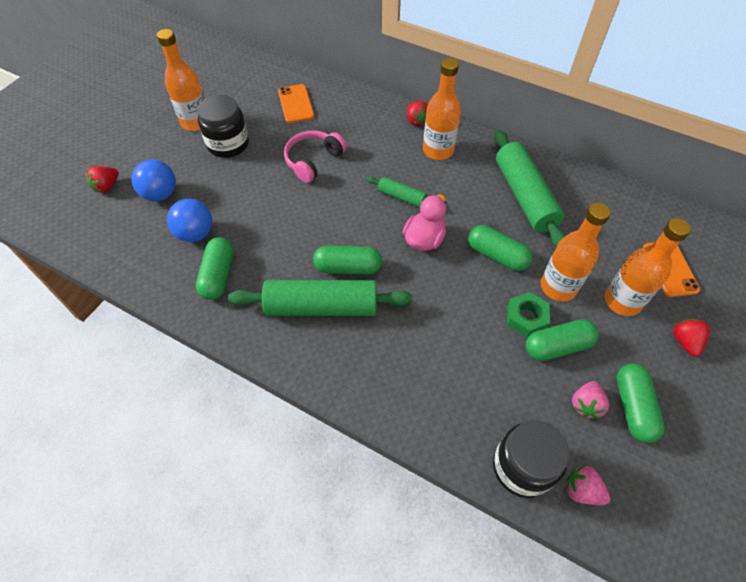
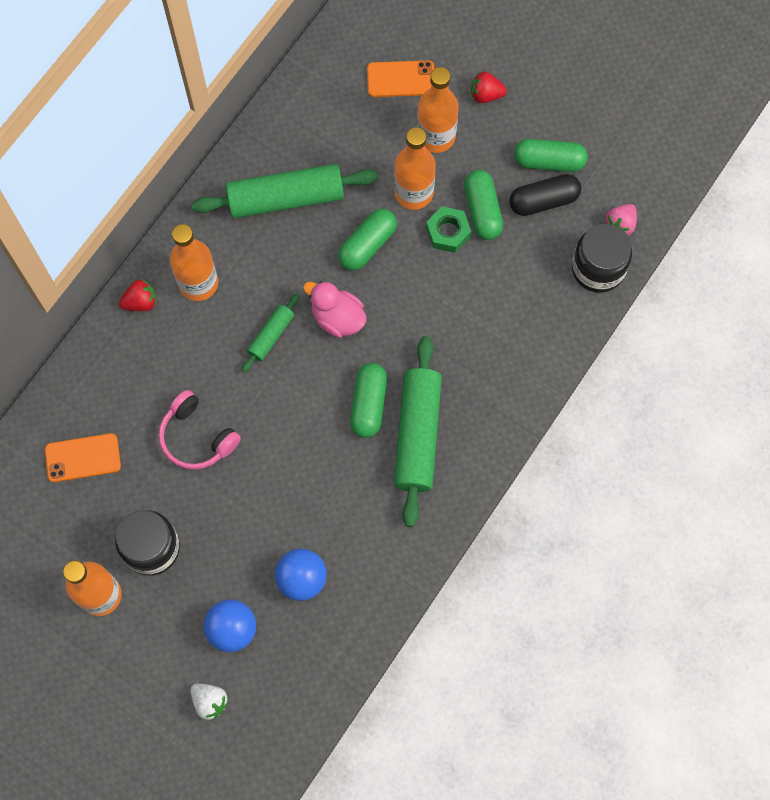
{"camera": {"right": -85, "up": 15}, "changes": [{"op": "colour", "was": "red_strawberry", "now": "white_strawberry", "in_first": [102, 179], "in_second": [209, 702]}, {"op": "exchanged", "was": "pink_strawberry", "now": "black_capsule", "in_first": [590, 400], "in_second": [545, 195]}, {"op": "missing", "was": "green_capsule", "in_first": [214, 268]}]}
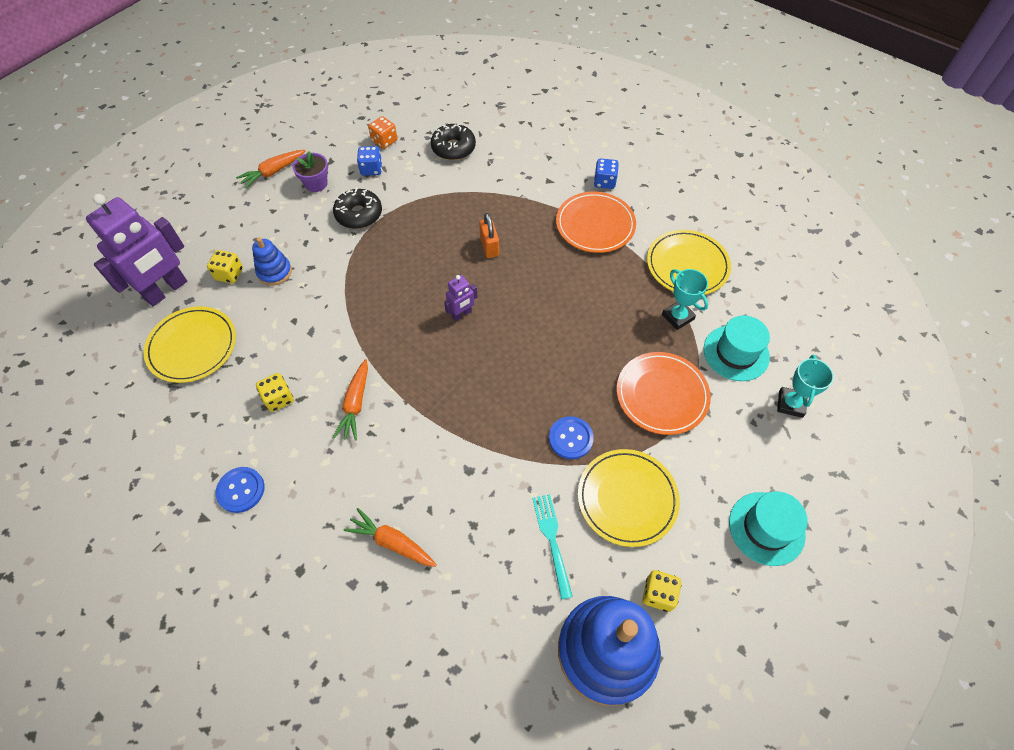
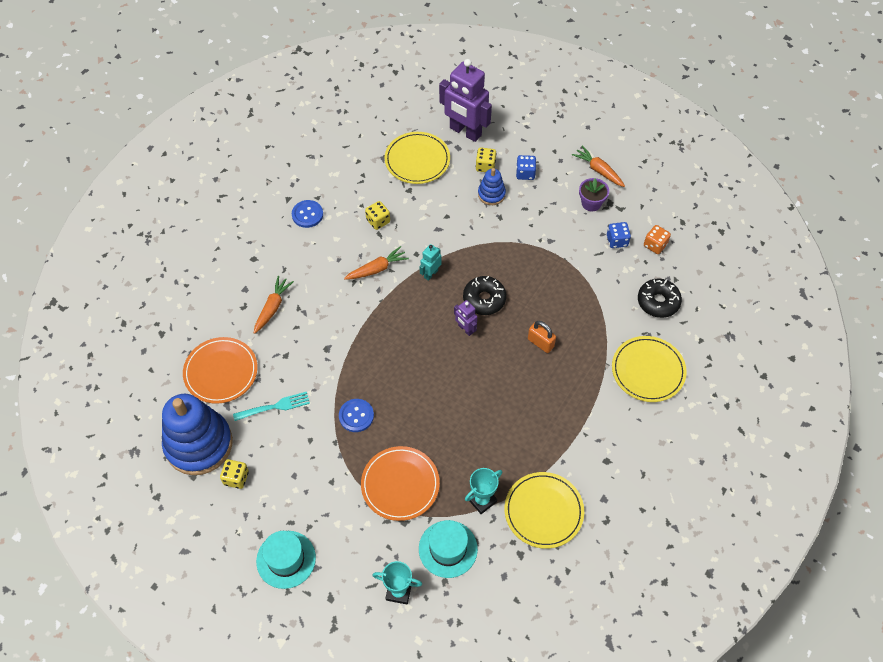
{"camera": {"right": 85, "up": 0}, "changes": [{"op": "relocated", "was": "orange_plate", "in_first": [596, 222], "in_second": [220, 370]}, {"op": "spun", "was": "orange_carrot", "in_first": [350, 400], "in_second": [376, 263], "clockwise": 150}, {"op": "appeared", "now": "turquoise_robot", "in_second": [430, 262]}, {"op": "relocated", "was": "black_donut", "in_first": [357, 208], "in_second": [484, 295]}, {"op": "relocated", "was": "blue_dice", "in_first": [606, 173], "in_second": [526, 167]}, {"op": "spun", "was": "orange_padlock", "in_first": [489, 235], "in_second": [542, 337], "clockwise": 60}, {"op": "relocated", "was": "yellow_plate", "in_first": [629, 498], "in_second": [649, 369]}]}
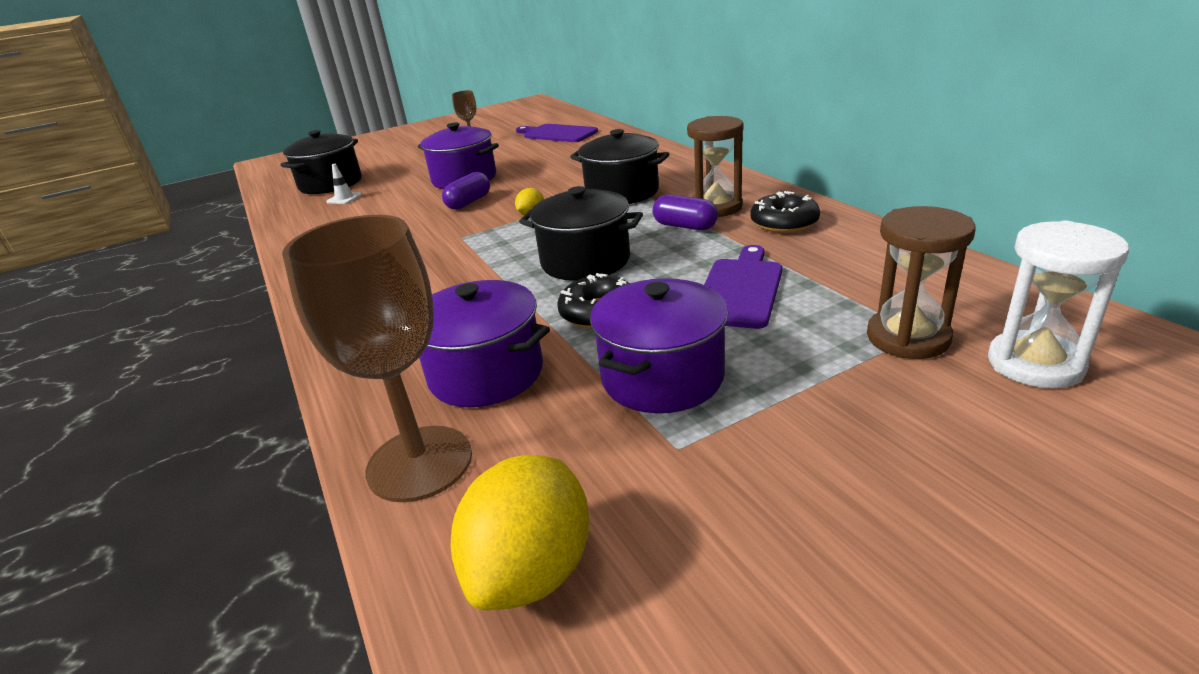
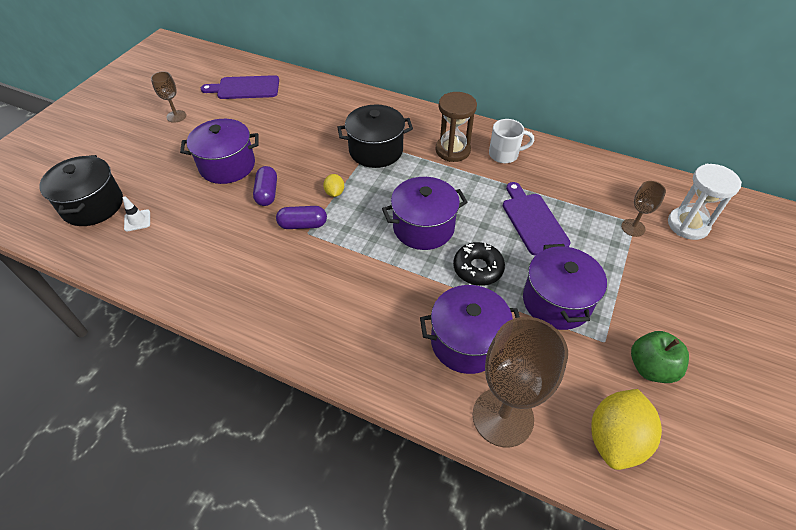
{"camera": {"right": -40, "up": 20}, "changes": [{"op": "relocated", "was": "purple_capsule", "in_first": [685, 212], "in_second": [301, 217]}, {"op": "colour", "was": "black_pot", "now": "purple_pot", "in_first": [581, 233], "in_second": [424, 213]}, {"op": "exchanged", "was": "black_donut", "now": "white_mug", "in_first": [785, 212], "in_second": [511, 141]}, {"op": "spun", "was": "yellow_lemon", "in_first": [519, 532], "in_second": [626, 429], "clockwise": 45}, {"op": "exchanged", "was": "brown_hourglass", "now": "brown_goblet", "in_first": [921, 282], "in_second": [643, 209]}, {"op": "appeared", "now": "green_apple", "in_second": [660, 357]}]}
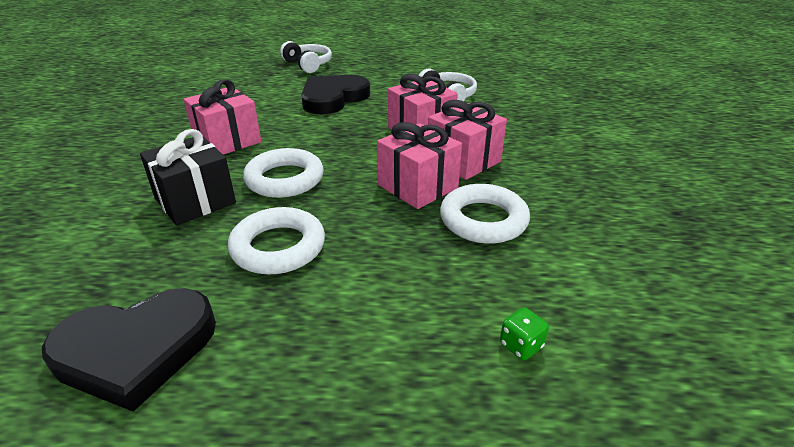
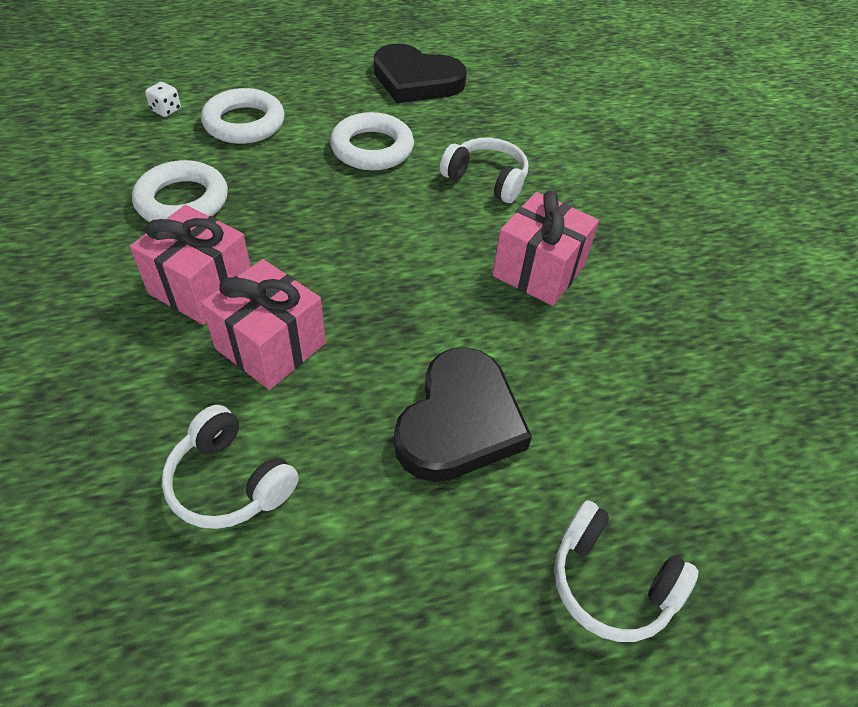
{"camera": {"right": 160, "up": 15}, "changes": [{"op": "colour", "was": "green_dice", "now": "white_dice", "in_first": [524, 333], "in_second": [163, 99]}, {"op": "relocated", "was": "white_ring", "in_first": [283, 173], "in_second": [243, 116]}, {"op": "spun", "was": "black_heart", "in_first": [129, 350], "in_second": [420, 73], "clockwise": -120}, {"op": "exchanged", "was": "black_gift", "now": "white_headphones", "in_first": [188, 177], "in_second": [484, 170]}, {"op": "missing", "was": "pink_gift", "in_first": [419, 165]}]}
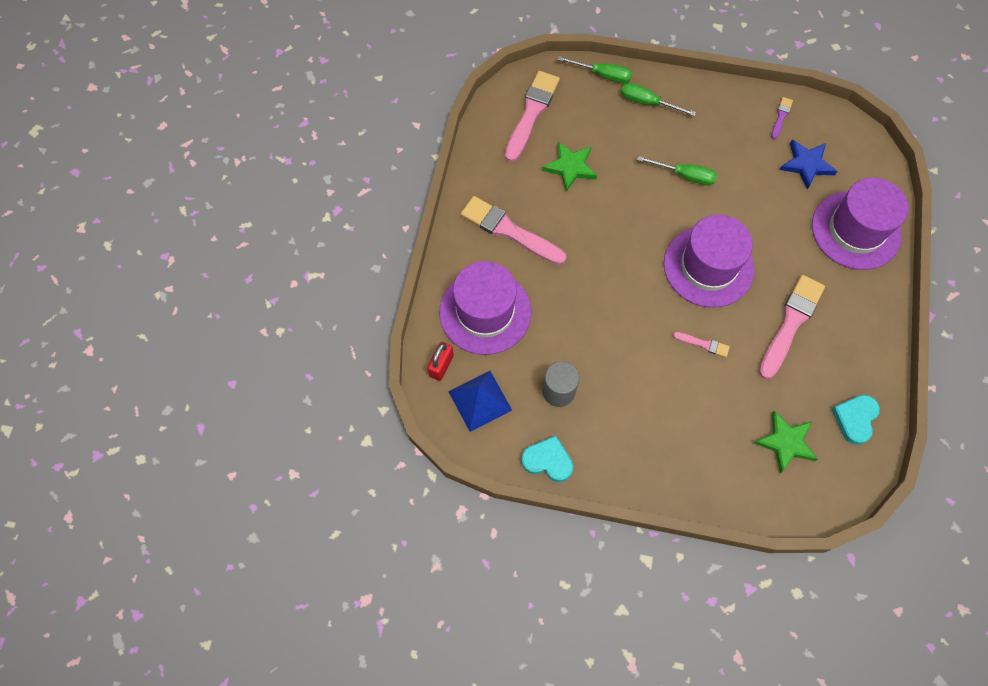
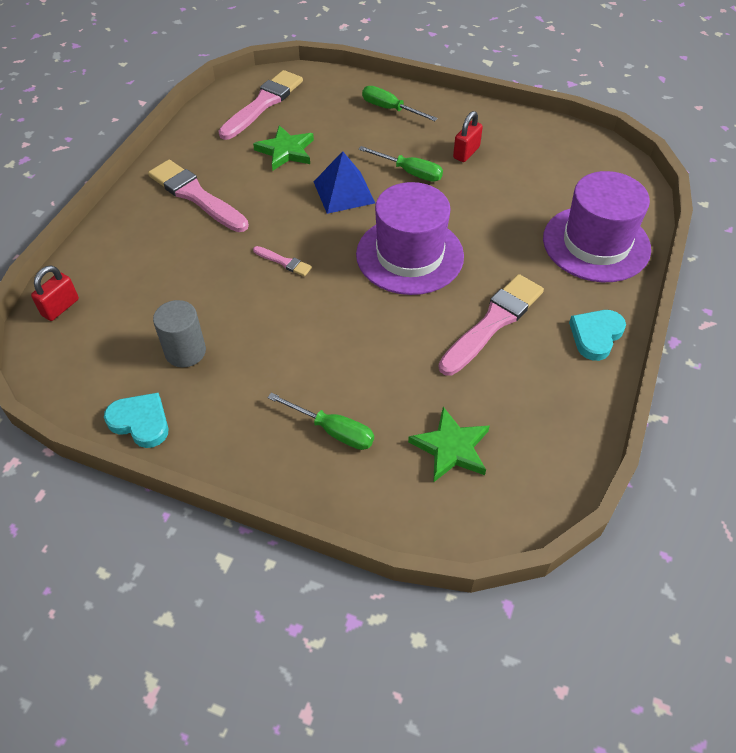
{"camera": {"right": 10, "up": -15}, "changes": [{"op": "relocated", "was": "pink_brush", "in_first": [701, 344], "in_second": [282, 261]}, {"op": "relocated", "was": "green_screwdriver", "in_first": [594, 70], "in_second": [321, 421]}, {"op": "relocated", "was": "blue_pyramid", "in_first": [480, 401], "in_second": [344, 182]}, {"op": "appeared", "now": "red_padlock", "in_second": [468, 136]}, {"op": "relocated", "was": "turquoise_heart", "in_first": [856, 420], "in_second": [597, 335]}, {"op": "missing", "was": "purple_hat", "in_first": [485, 308]}, {"op": "missing", "was": "purple_brush", "in_first": [782, 118]}, {"op": "missing", "was": "blue_star", "in_first": [809, 165]}]}
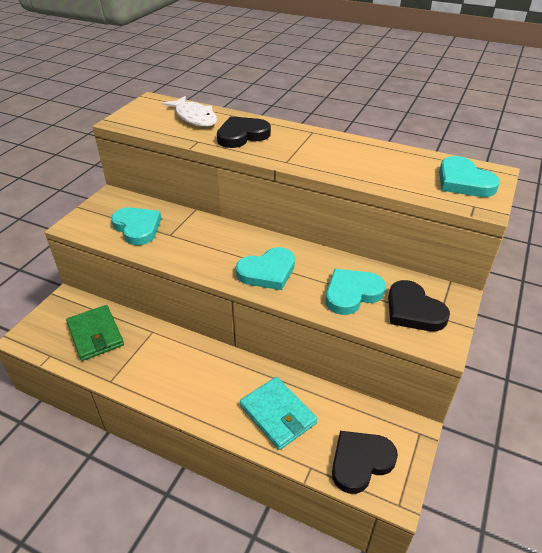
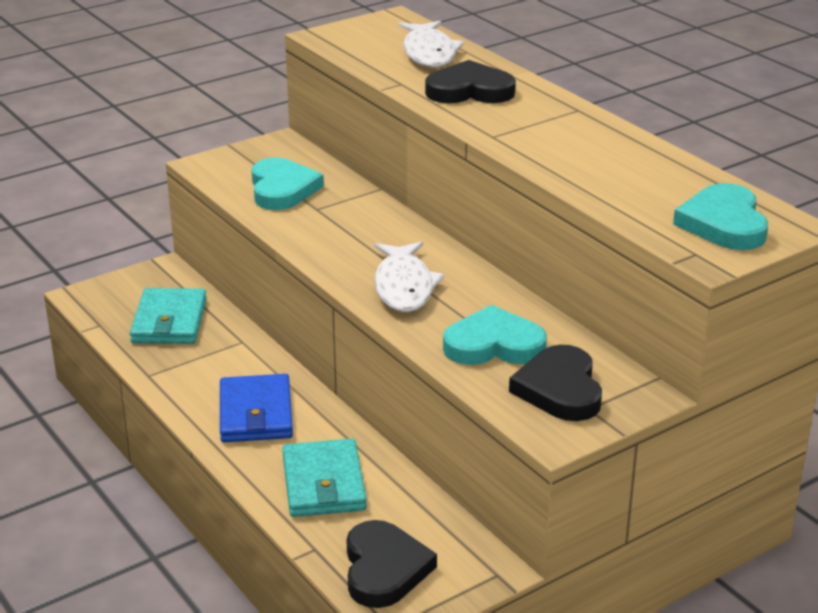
{"camera": {"right": 30, "up": -10}, "changes": [{"op": "colour", "was": "green_wallet", "now": "turquoise_wallet", "in_first": [95, 333], "in_second": [168, 316]}, {"op": "appeared", "now": "blue_wallet", "in_second": [256, 408]}, {"op": "spun", "was": "black_heart", "in_first": [365, 462], "in_second": [391, 564], "clockwise": 90}, {"op": "exchanged", "was": "turquoise_heart", "now": "white_fish", "in_first": [265, 268], "in_second": [409, 277]}]}
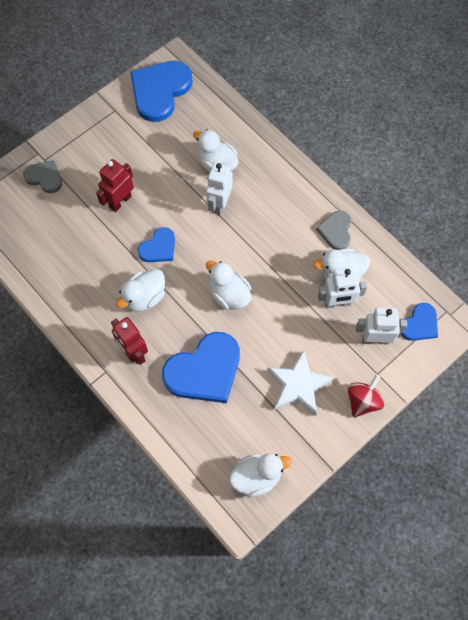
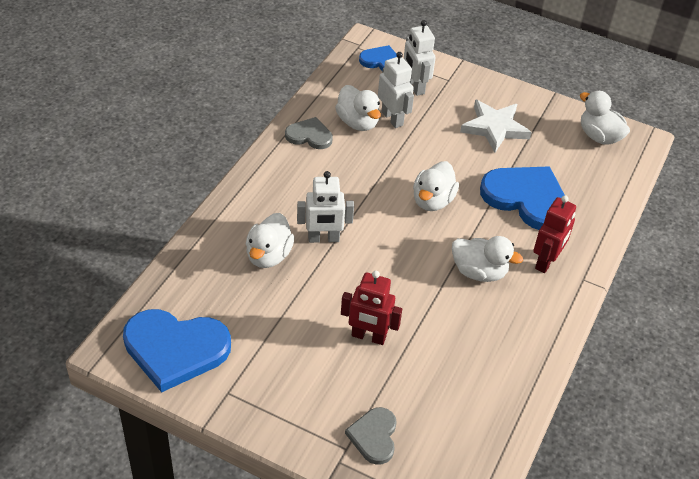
{"camera": {"right": -115, "up": -20}, "changes": [{"op": "spun", "was": "grey_heart", "in_first": [333, 230], "in_second": [309, 133], "clockwise": -150}, {"op": "missing", "was": "blue_heart", "in_first": [156, 244]}, {"op": "missing", "was": "red_spinning_top", "in_first": [366, 396]}]}
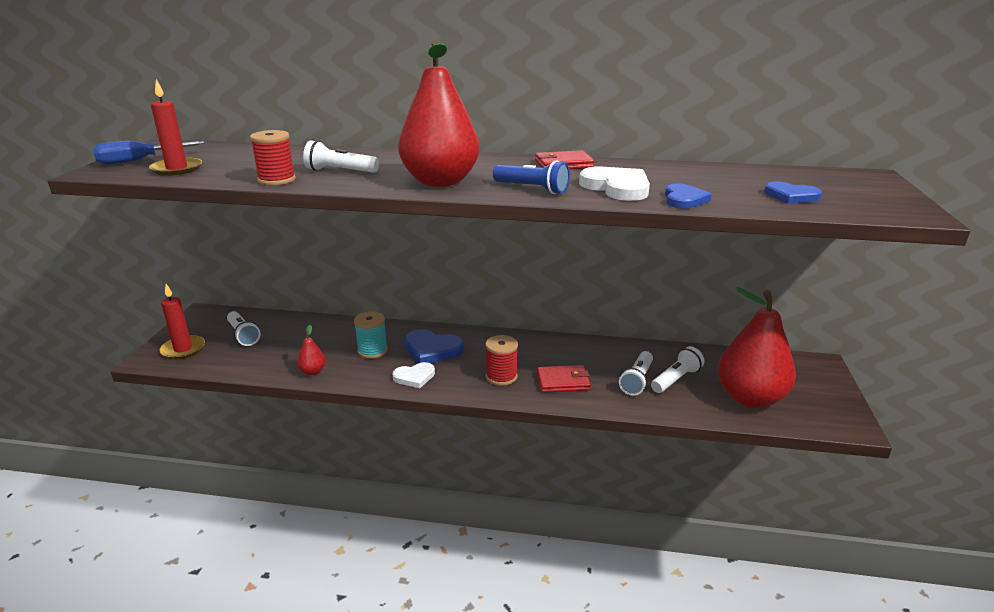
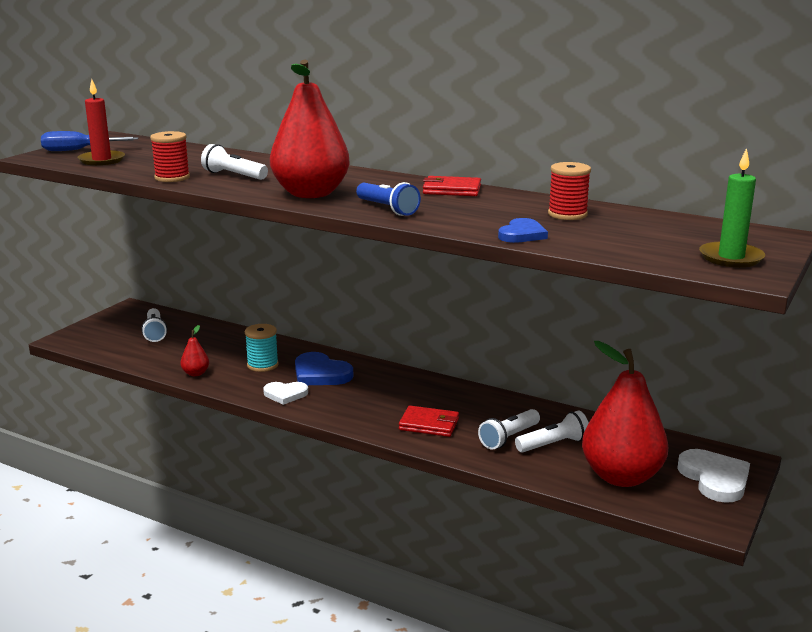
{"camera": {"right": 20, "up": -5}, "changes": [{"op": "relocated", "was": "red_spool", "in_first": [501, 360], "in_second": [569, 191]}, {"op": "relocated", "was": "white_heart", "in_first": [614, 184], "in_second": [713, 476]}, {"op": "appeared", "now": "green_candle", "in_second": [732, 207]}, {"op": "missing", "was": "red_candle", "in_first": [182, 321]}, {"op": "missing", "was": "blue_heart", "in_first": [793, 192]}]}
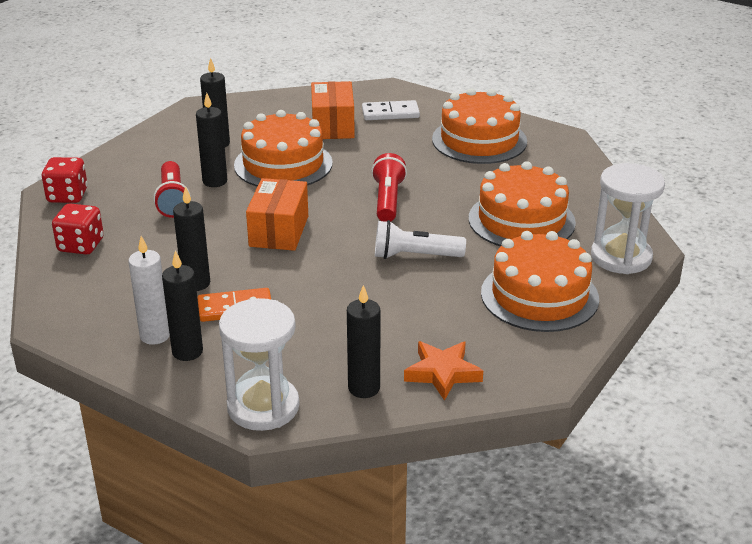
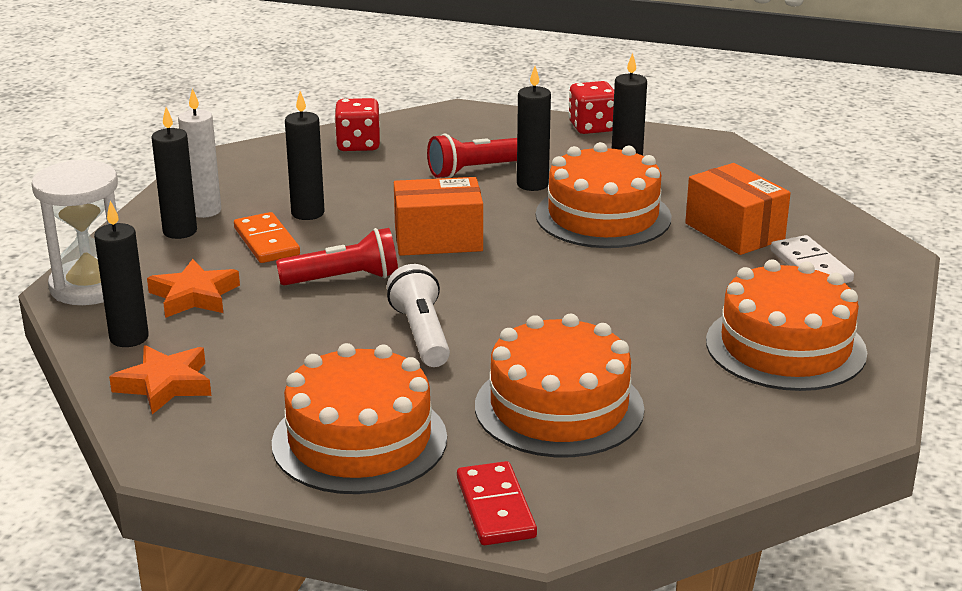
{"camera": {"right": 75, "up": -5}, "changes": [{"op": "appeared", "now": "orange_star", "in_second": [193, 288]}, {"op": "relocated", "was": "red_flashlight", "in_first": [389, 187], "in_second": [337, 257]}, {"op": "exchanged", "was": "white_hourglass", "now": "red_domino", "in_first": [628, 218], "in_second": [497, 503]}, {"op": "relocated", "was": "red_dice", "in_first": [65, 180], "in_second": [591, 107]}, {"op": "spun", "was": "orange_box", "in_first": [333, 110], "in_second": [738, 209], "clockwise": 75}]}
